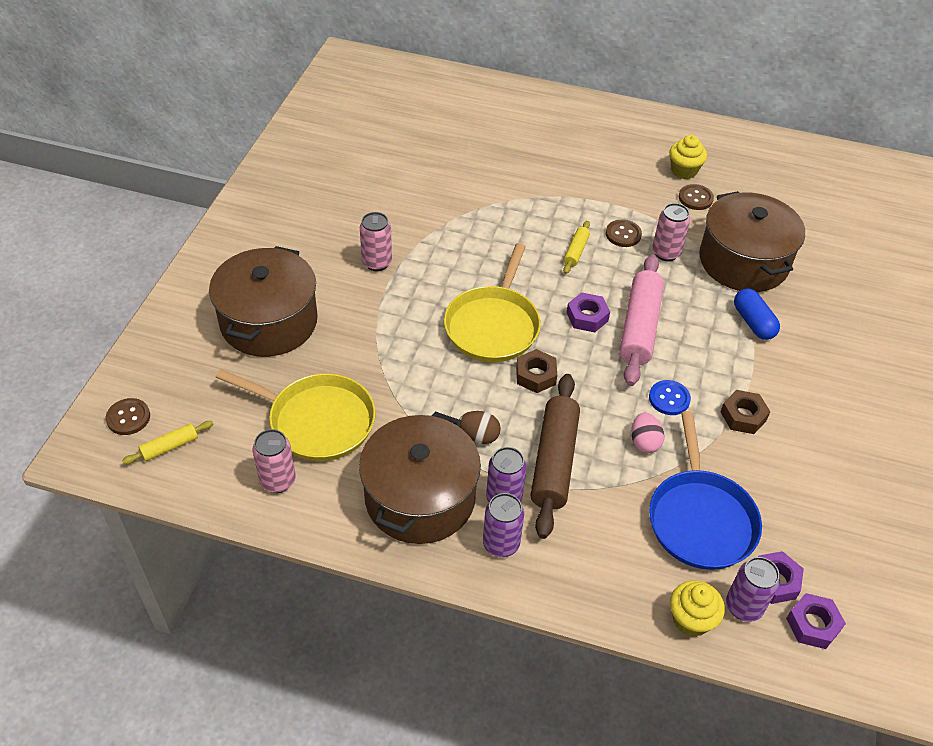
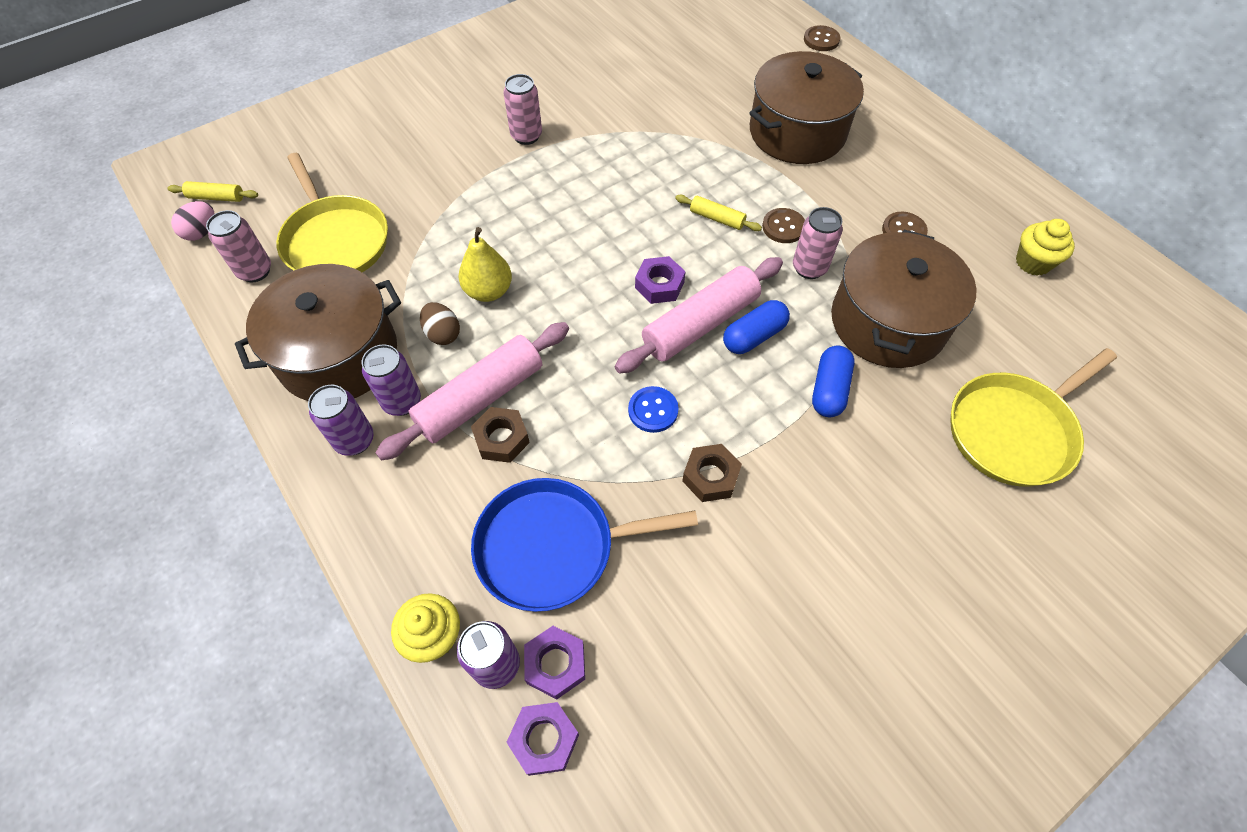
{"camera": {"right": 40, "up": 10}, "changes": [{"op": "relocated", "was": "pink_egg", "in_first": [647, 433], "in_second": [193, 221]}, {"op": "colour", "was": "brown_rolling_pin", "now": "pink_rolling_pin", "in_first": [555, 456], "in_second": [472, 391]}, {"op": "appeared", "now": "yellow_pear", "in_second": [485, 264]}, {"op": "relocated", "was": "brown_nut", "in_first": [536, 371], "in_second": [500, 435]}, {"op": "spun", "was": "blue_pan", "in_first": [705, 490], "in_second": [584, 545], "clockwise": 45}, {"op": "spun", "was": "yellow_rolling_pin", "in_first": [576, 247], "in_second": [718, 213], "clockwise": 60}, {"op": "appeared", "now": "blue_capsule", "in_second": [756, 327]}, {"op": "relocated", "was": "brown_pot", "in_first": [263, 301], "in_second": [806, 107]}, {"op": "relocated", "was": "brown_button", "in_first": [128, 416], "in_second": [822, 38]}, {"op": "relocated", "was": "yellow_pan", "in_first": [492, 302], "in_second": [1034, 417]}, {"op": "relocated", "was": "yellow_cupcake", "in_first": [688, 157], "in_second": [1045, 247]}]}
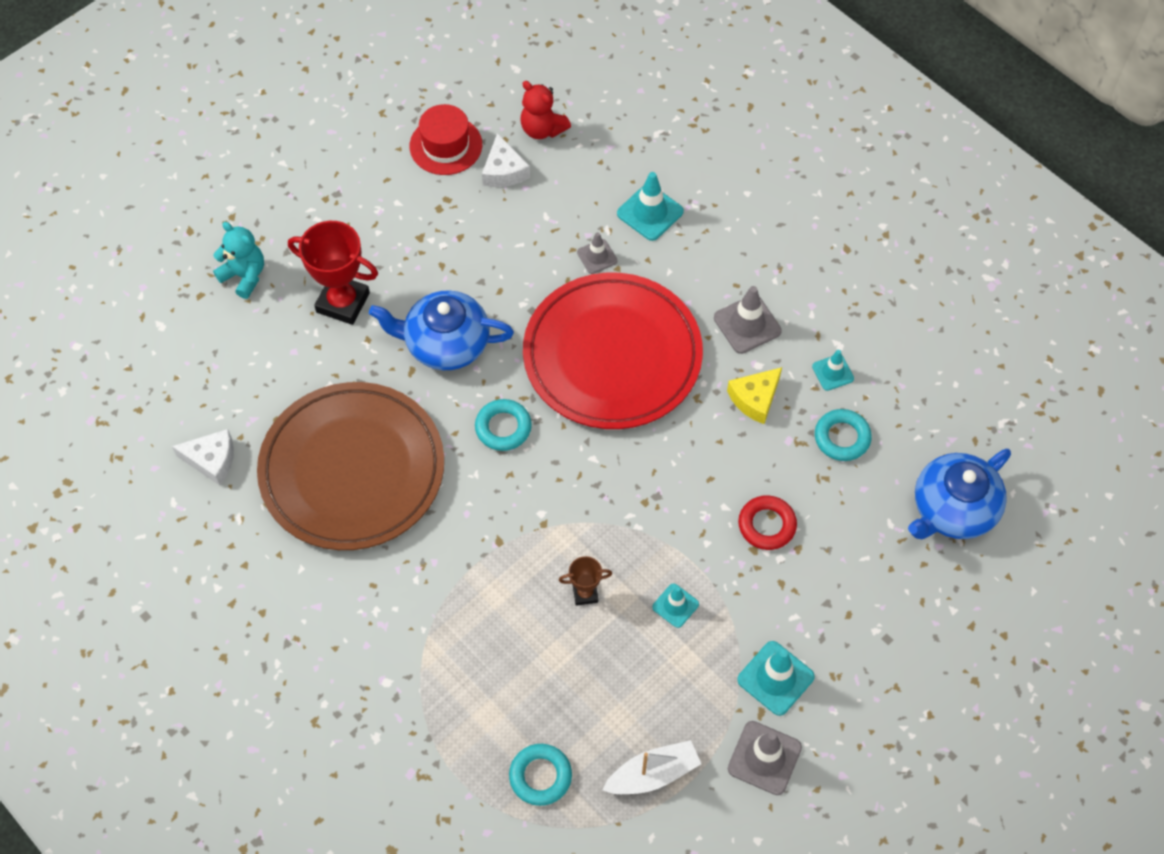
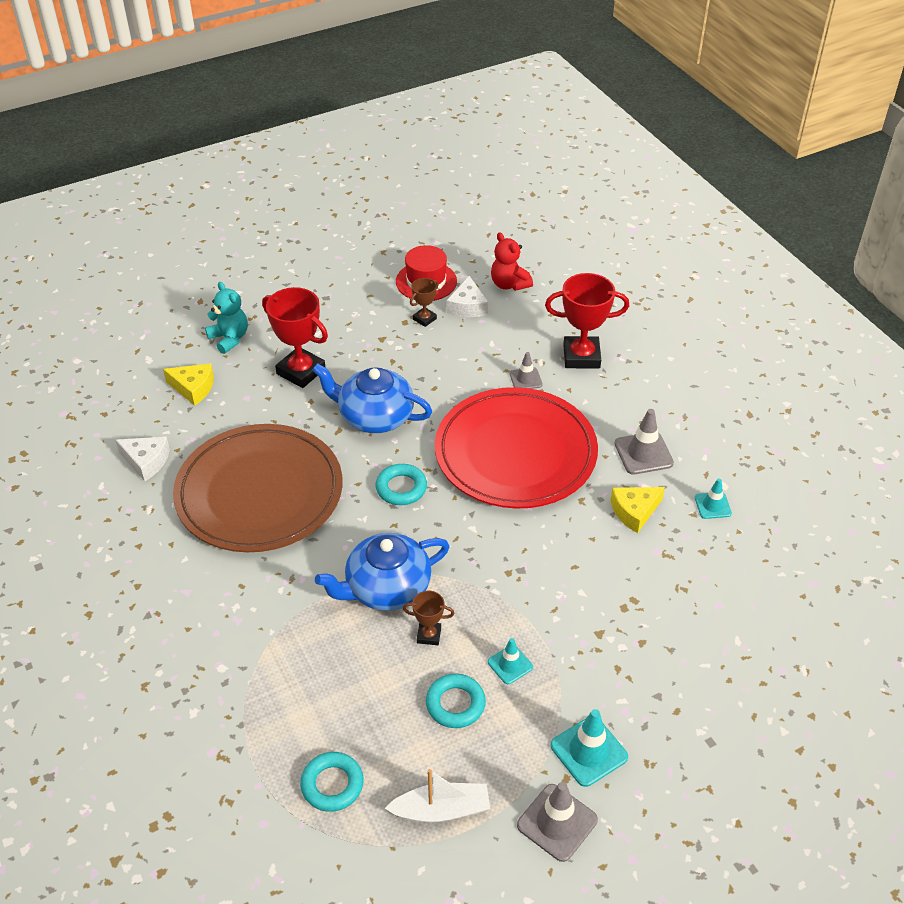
{"camera": {"right": 15, "up": -15}, "changes": [{"op": "appeared", "now": "yellow_cheese", "in_second": [188, 384]}, {"op": "relocated", "was": "blue_teapot", "in_first": [959, 494], "in_second": [382, 572]}, {"op": "appeared", "now": "brown_trophy", "in_second": [424, 302]}, {"op": "relocated", "was": "turquoise_ring", "in_first": [843, 435], "in_second": [456, 701]}, {"op": "exchanged", "was": "turquoise_traffic_cone", "now": "red_trophy", "in_first": [650, 206], "in_second": [587, 321]}, {"op": "missing", "was": "red_ring", "in_first": [767, 522]}]}
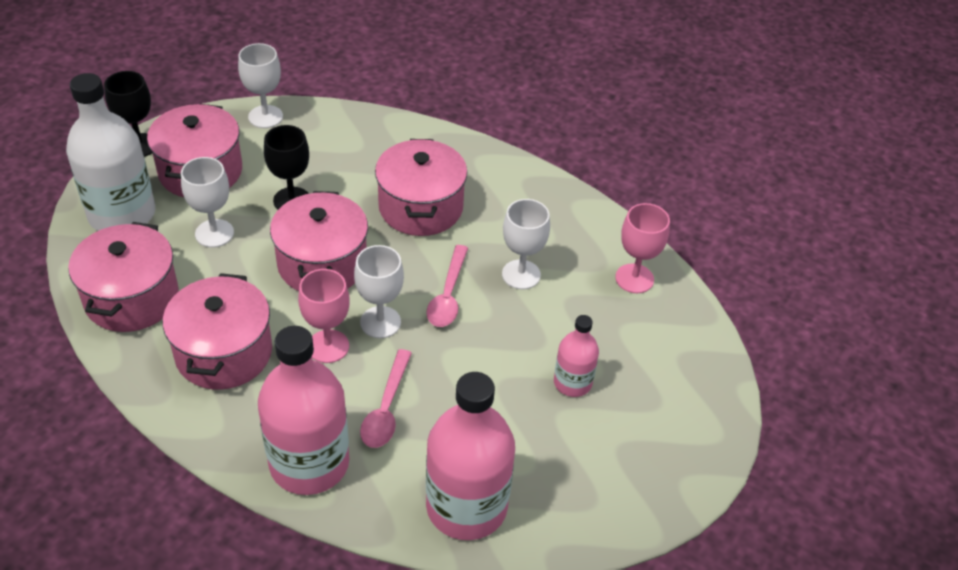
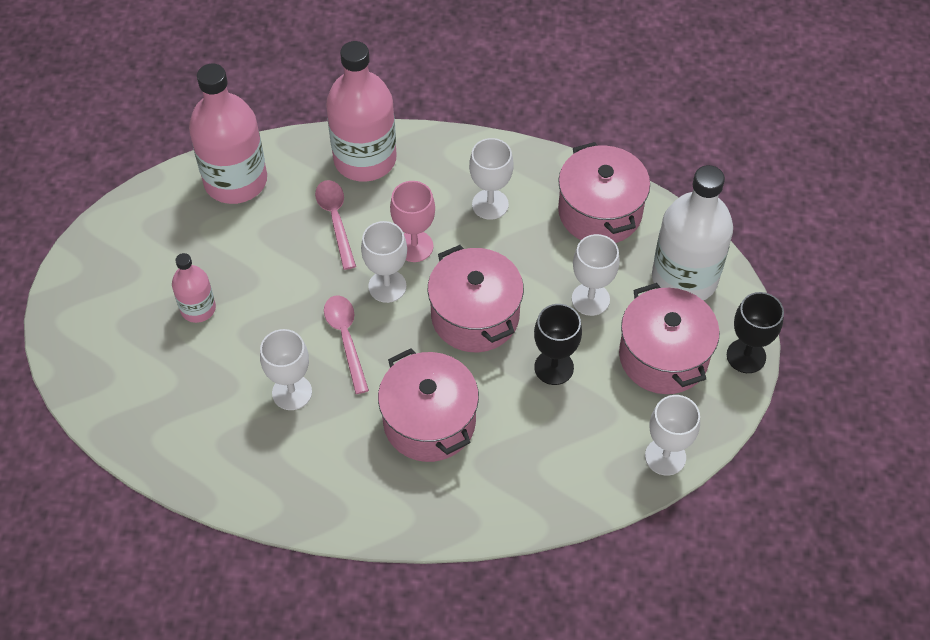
{"camera": {"right": 155, "up": 10}, "changes": [{"op": "exchanged", "was": "pink_pot", "now": "white_goblet", "in_first": [217, 331], "in_second": [491, 179]}, {"op": "missing", "was": "pink_goblet", "in_first": [642, 248]}]}
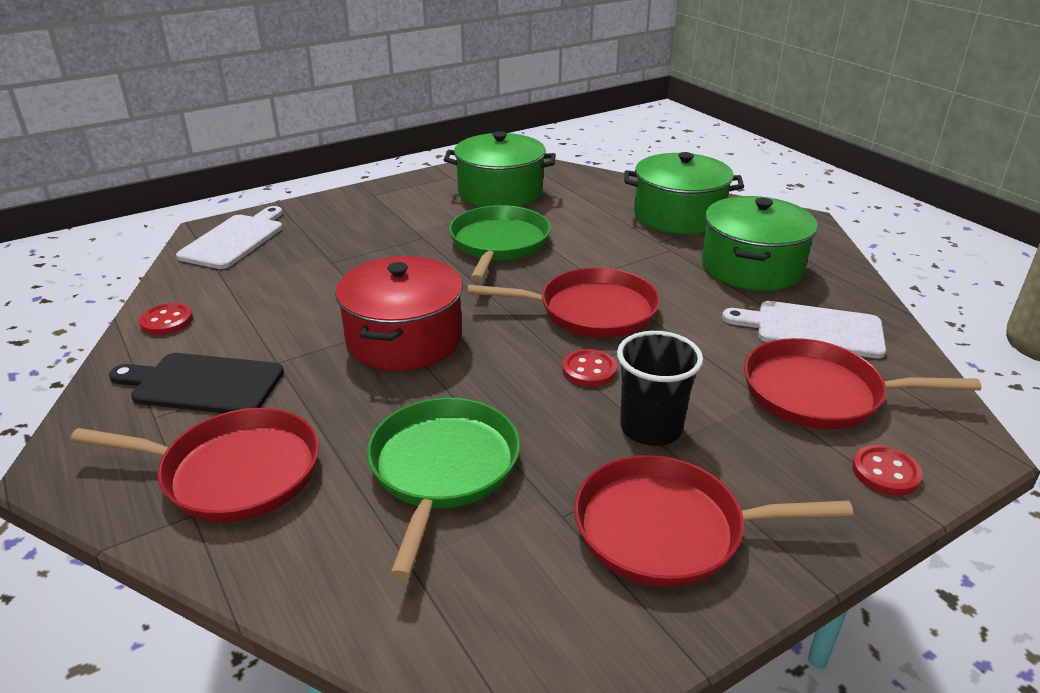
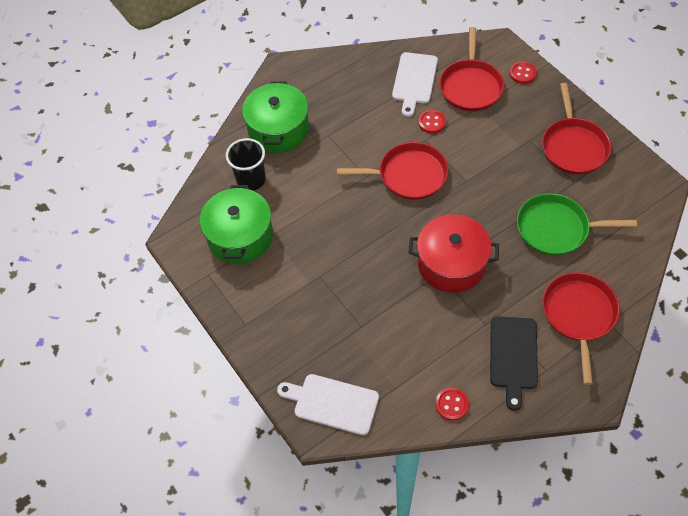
{"camera": {"right": -90, "up": 25}, "changes": [{"op": "relocated", "was": "black_cup", "in_first": [660, 388], "in_second": [246, 164]}, {"op": "spun", "was": "red_pan", "in_first": [563, 303], "in_second": [392, 171], "clockwise": 90}, {"op": "relocated", "was": "red_button", "in_first": [589, 368], "in_second": [432, 122]}, {"op": "missing", "was": "green_pan", "in_first": [500, 243]}, {"op": "missing", "was": "green_pot", "in_first": [760, 243]}]}
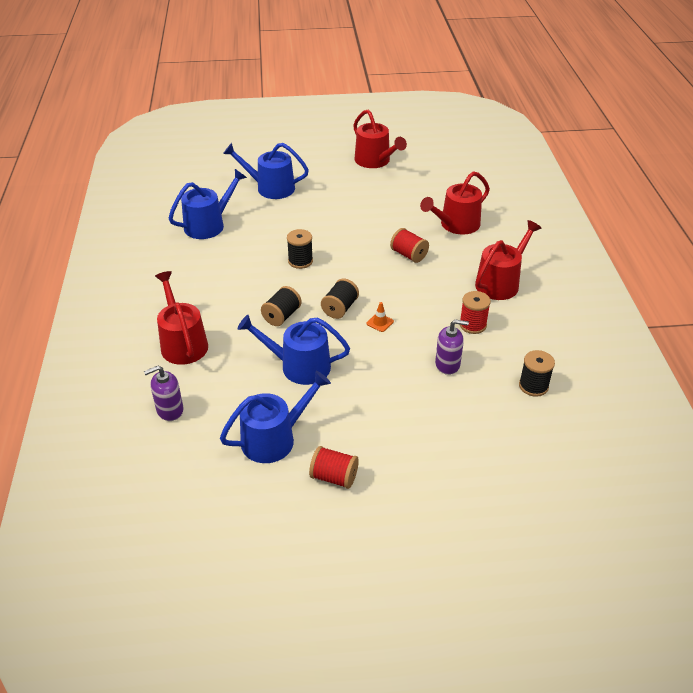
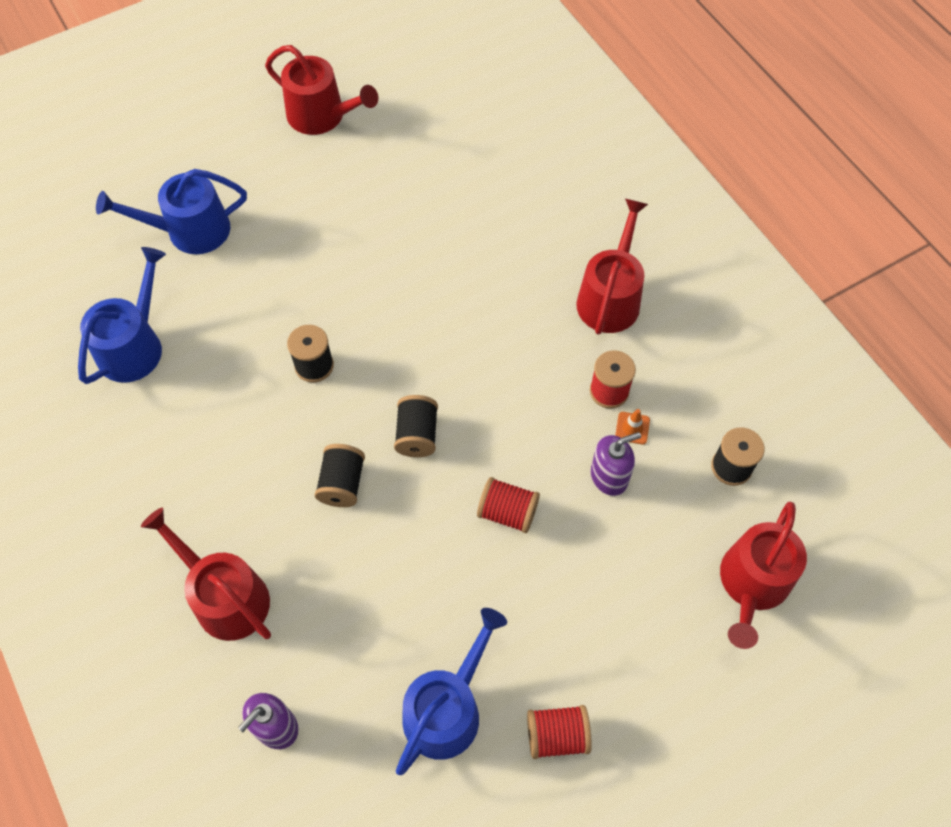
{"camera": {"right": -25, "up": 20}, "changes": [{"op": "relocated", "was": "red_spool", "in_first": [409, 245], "in_second": [508, 505]}, {"op": "relocated", "was": "orange_traffic_cone", "in_first": [380, 317], "in_second": [632, 427]}, {"op": "relocated", "was": "red_watering_can", "in_first": [455, 203], "in_second": [763, 575]}, {"op": "missing", "was": "blue_watering_can", "in_first": [294, 350]}]}
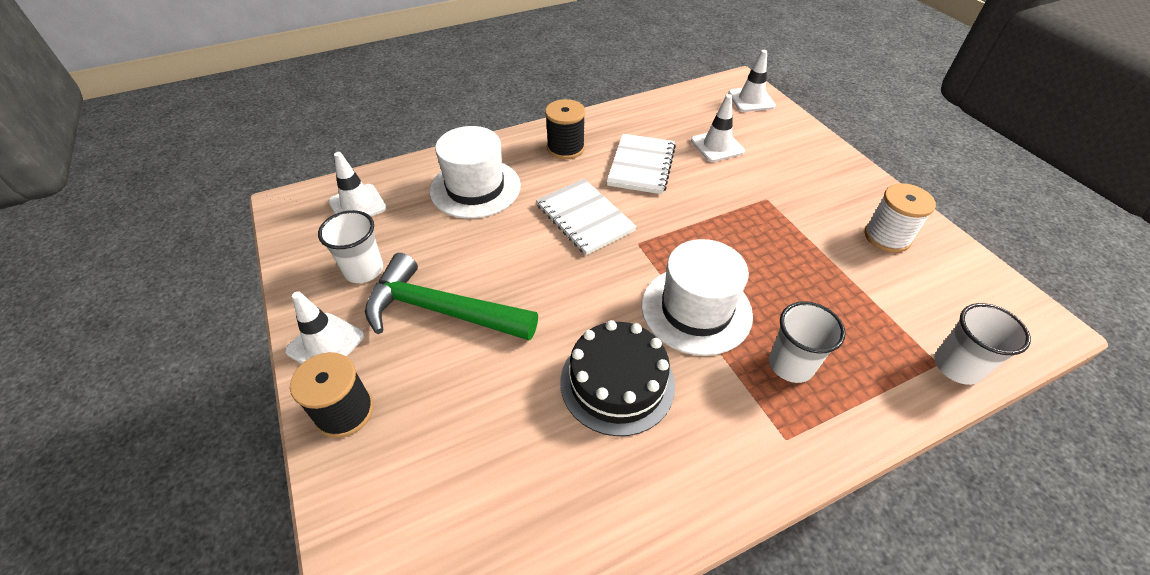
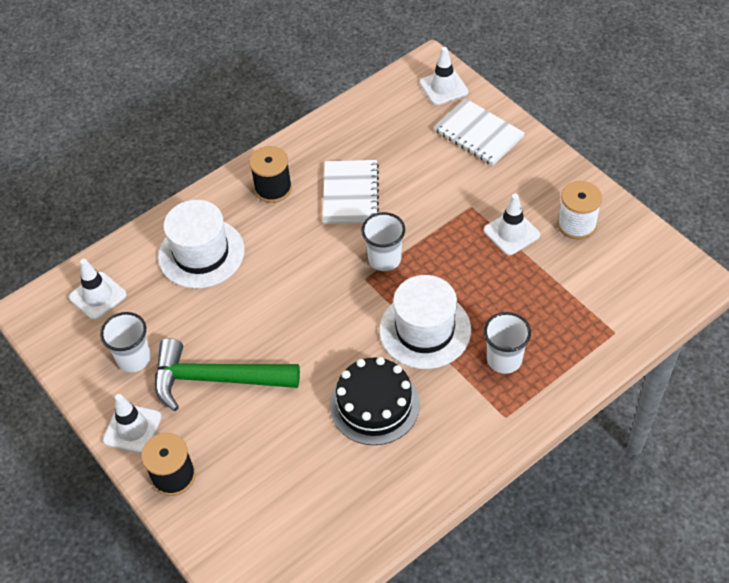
{"camera": {"right": -10, "up": 5}, "changes": [{"op": "relocated", "was": "white_cup", "in_first": [982, 344], "in_second": [383, 241]}, {"op": "relocated", "was": "white_notebook", "in_first": [586, 217], "in_second": [479, 132]}, {"op": "relocated", "was": "white_traffic_cone", "in_first": [718, 128], "in_second": [512, 224]}]}
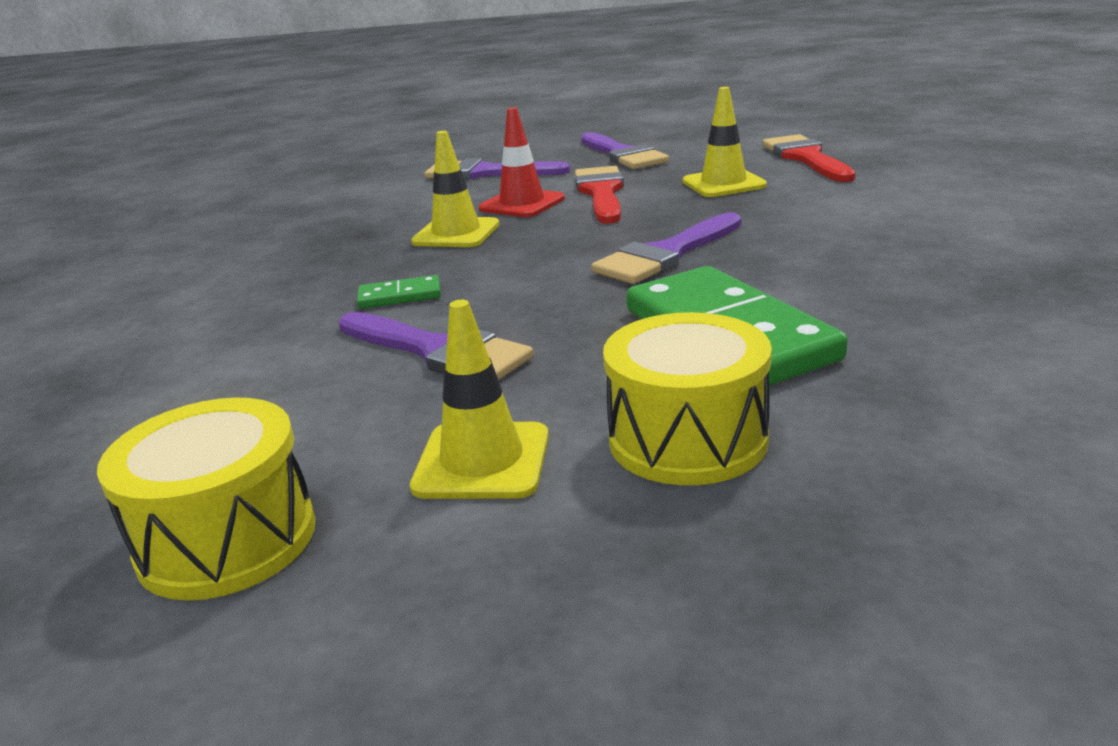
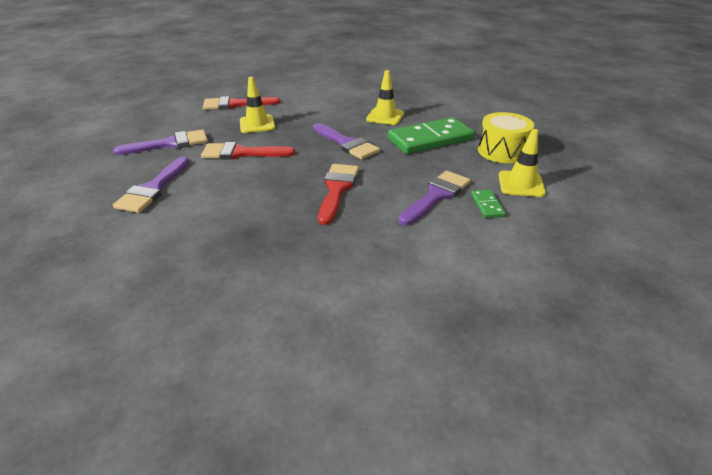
{"camera": {"right": -90, "up": 10}, "changes": [{"op": "appeared", "now": "red_brush", "in_second": [338, 194]}, {"op": "relocated", "was": "yellow_traffic_cone", "in_first": [455, 189], "in_second": [385, 97]}, {"op": "relocated", "was": "green_domino", "in_first": [399, 292], "in_second": [488, 204]}, {"op": "missing", "was": "yellow_drum", "in_first": [206, 498]}, {"op": "missing", "was": "red_traffic_cone", "in_first": [522, 162]}]}
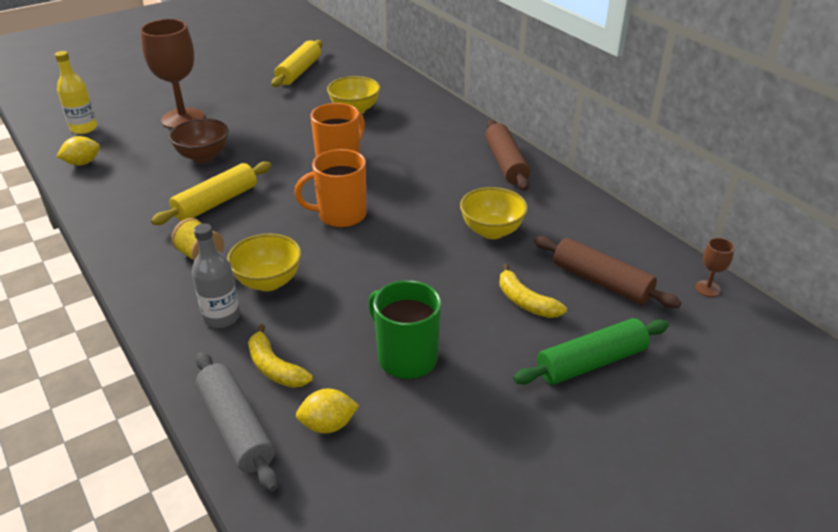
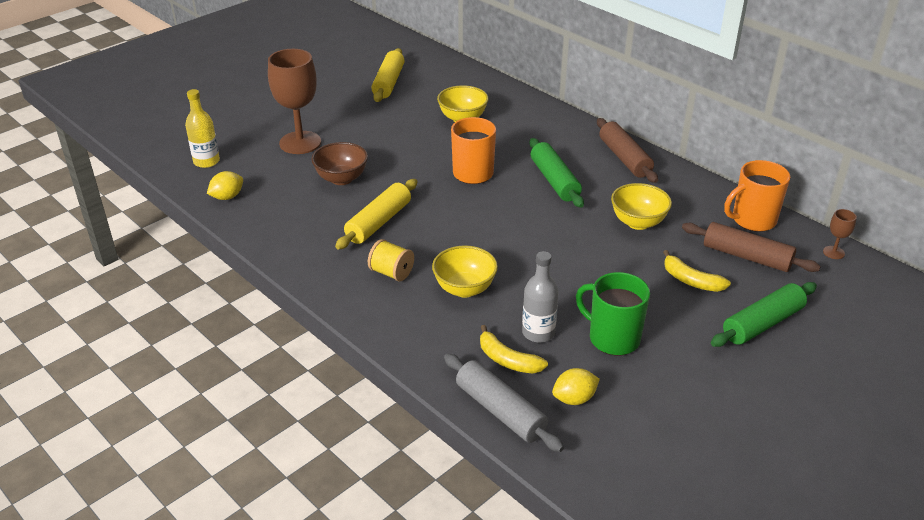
{"camera": {"right": -10, "up": 0}, "changes": [{"op": "relocated", "was": "grey_bottle", "in_first": [216, 275], "in_second": [540, 297]}, {"op": "appeared", "now": "green_rolling_pin", "in_second": [556, 173]}, {"op": "relocated", "was": "orange_mug", "in_first": [330, 188], "in_second": [757, 196]}]}
